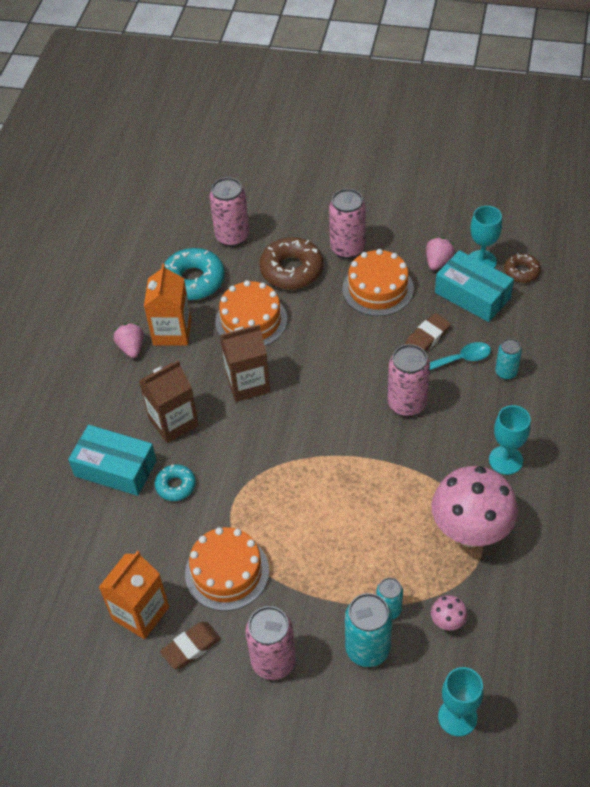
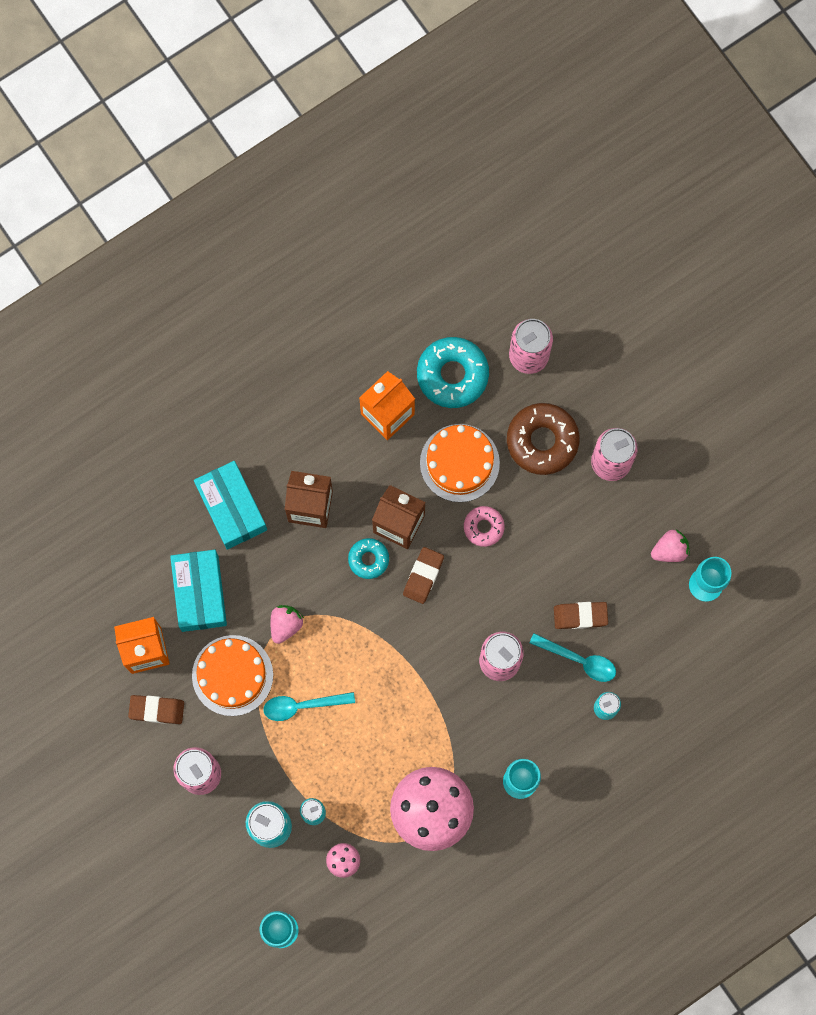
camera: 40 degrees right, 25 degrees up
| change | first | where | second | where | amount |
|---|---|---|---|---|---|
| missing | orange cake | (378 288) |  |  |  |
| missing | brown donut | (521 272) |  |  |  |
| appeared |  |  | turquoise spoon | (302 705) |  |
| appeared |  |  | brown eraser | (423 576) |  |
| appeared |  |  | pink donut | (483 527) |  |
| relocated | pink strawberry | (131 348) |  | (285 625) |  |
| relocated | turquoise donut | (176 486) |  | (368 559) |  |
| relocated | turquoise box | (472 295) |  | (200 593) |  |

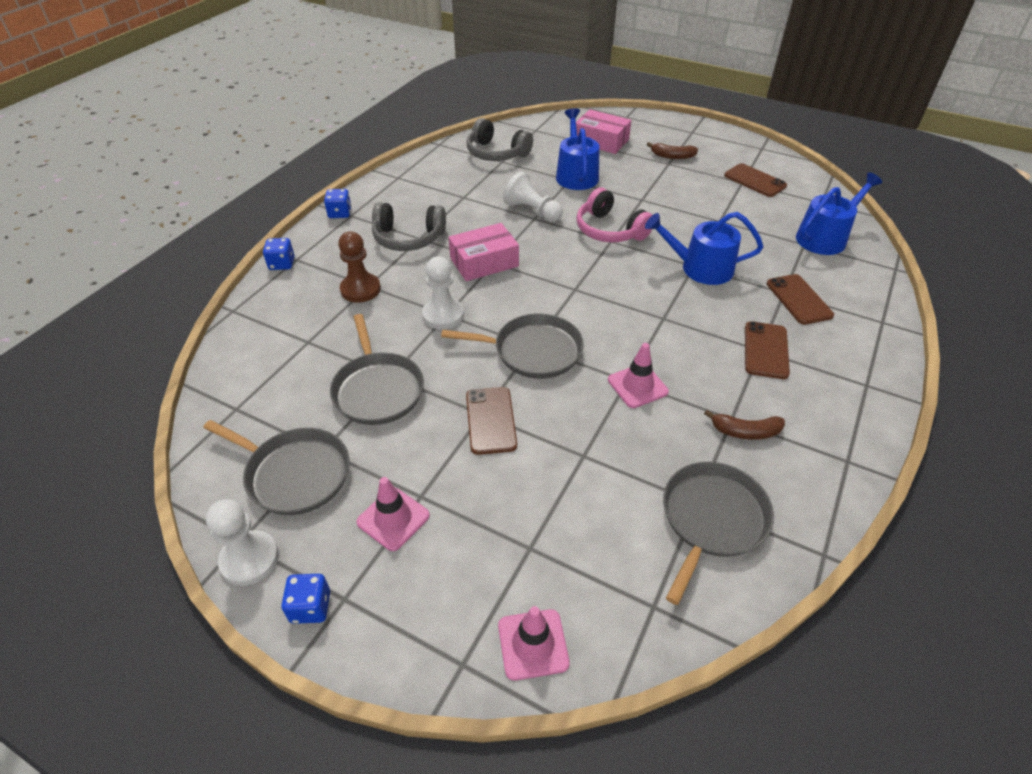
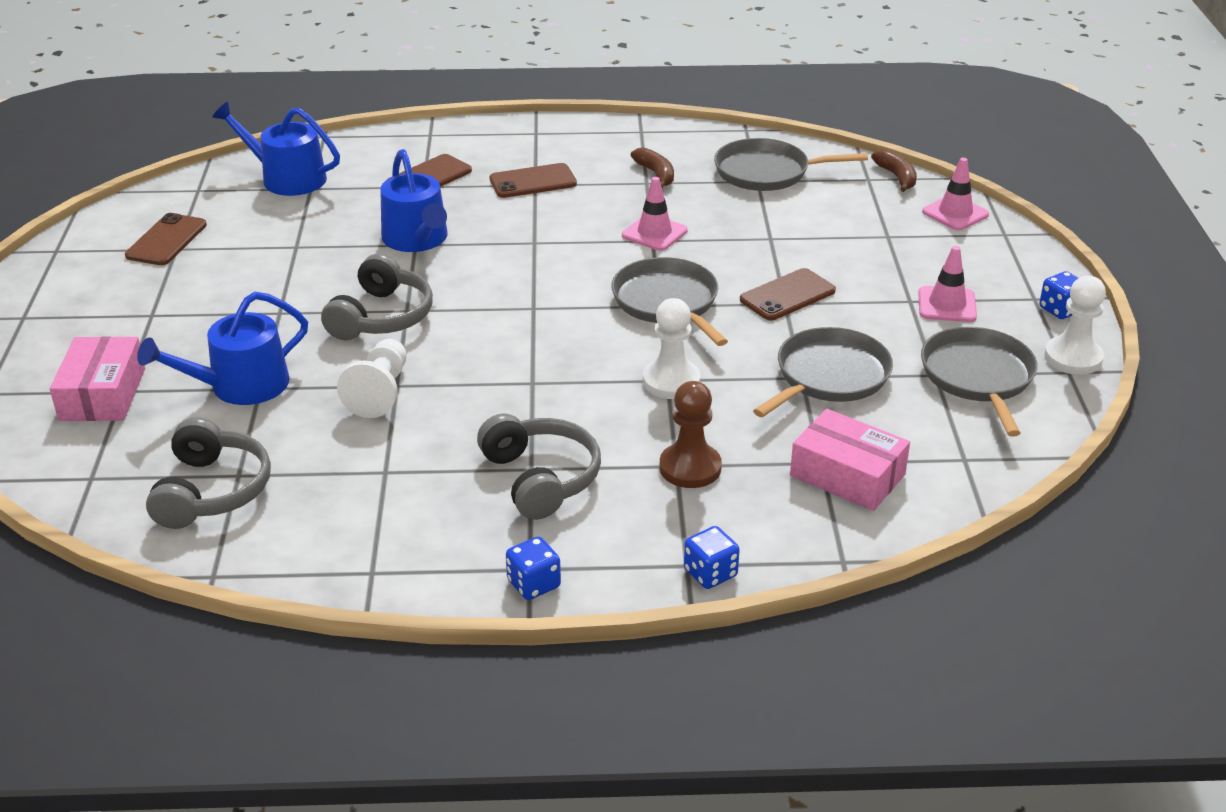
camera: 120 degrees left, 10 degrees down
| change | first | where | second | where | amount |
|---|---|---|---|---|---|
| relocated | pink box | (484 262) |  | (847 475) |  |
| relocated | brown banana | (672 156) |  | (896 177) |  |
| colour | pink headphones | (610 230) | grey headphones | (381 317) |  |

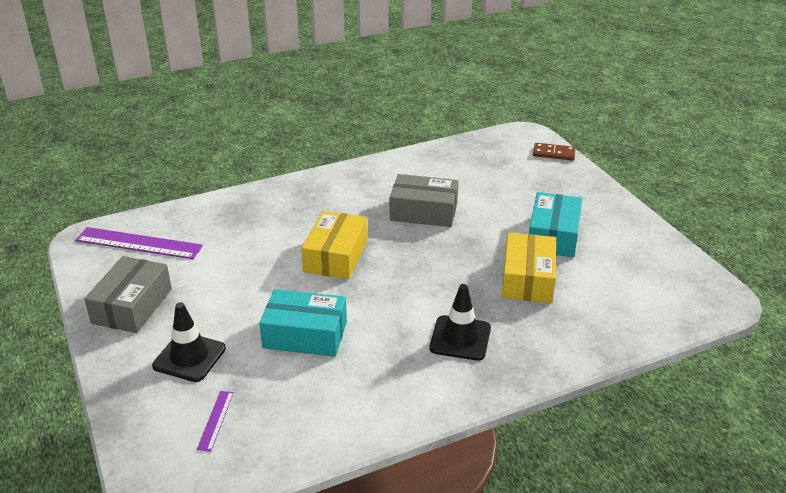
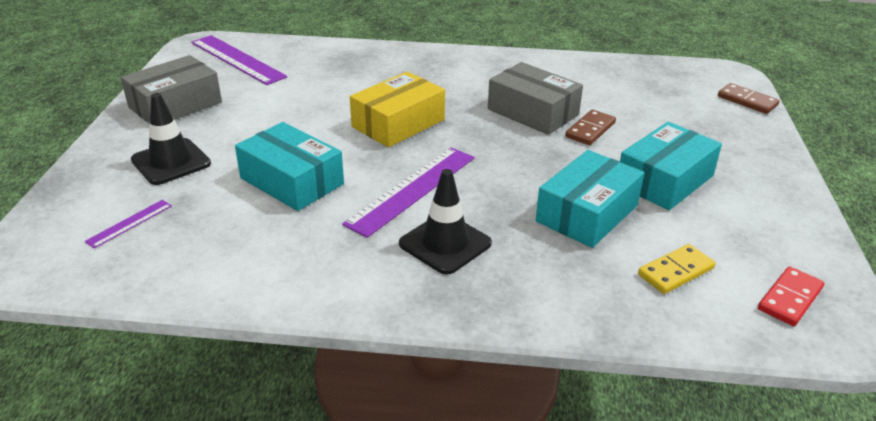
camera: 30 degrees right, 0 degrees up
| change | first | where | second | where | amount |
|---|---|---|---|---|---|
| appeared |  |  | purple ruler | (412 190) |  |
| appeared |  |  | brown domino | (590 130) |  |
| appeared |  |  | yellow domino | (675 271) |  |
| appeared |  |  | red domino | (789 298) |  |
| colour | yellow box | (527 279) | turquoise box | (587 213) |  |

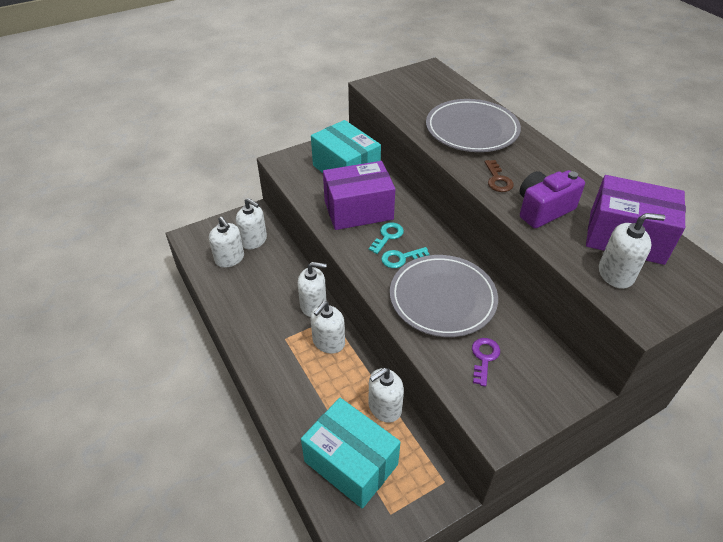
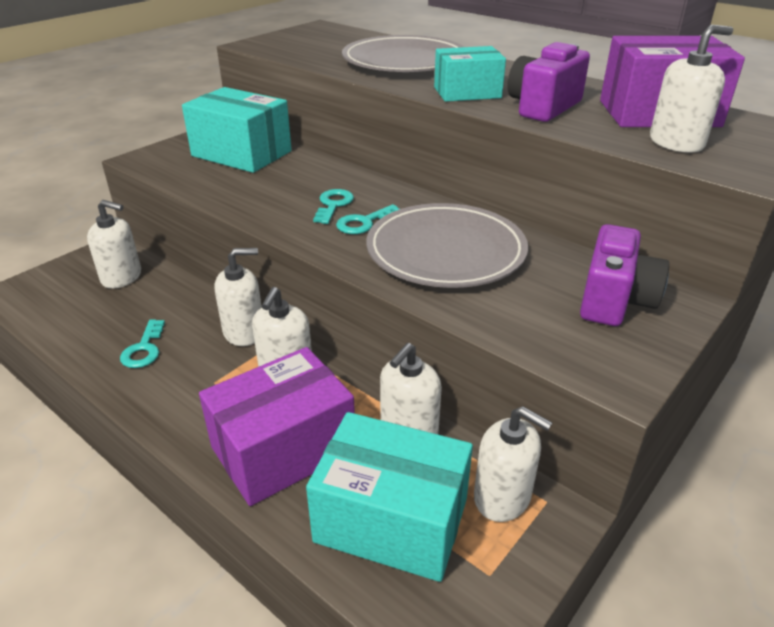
camera: 20 degrees left, 10 degrees down
| change | first | where | second | where | amount |
|---|---|---|---|---|---|
| missing | purple key | (484 358) |  |  |  |
| appeared |  |  | turquoise key | (144 349) |  |
| appeared |  |  | purple camera | (614 300) |  |
| relocated | white soap dispenser | (229 259) |  | (502 497) |  |
| relocated | purple box | (358 210) |  | (283 449) |  |
| exchanged | brown key | (497 180) | turquoise box | (467 93) |  |

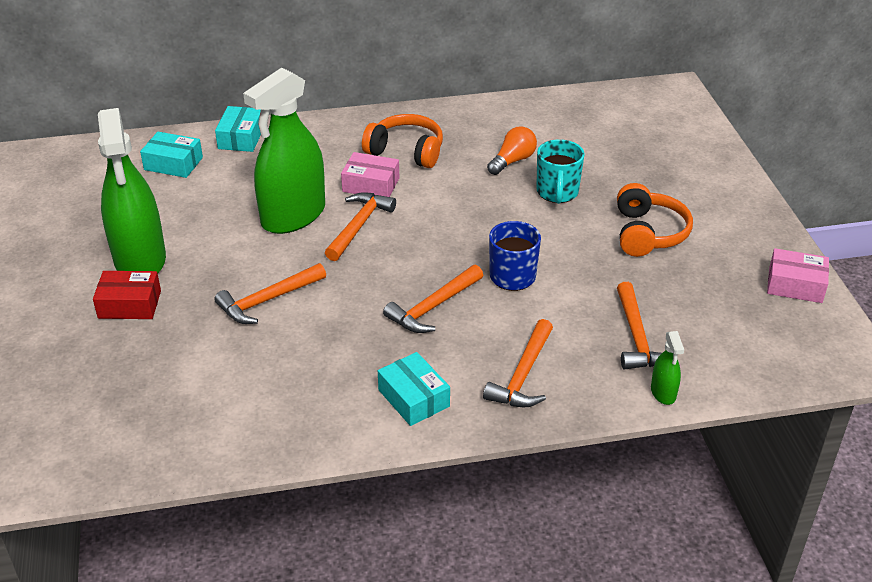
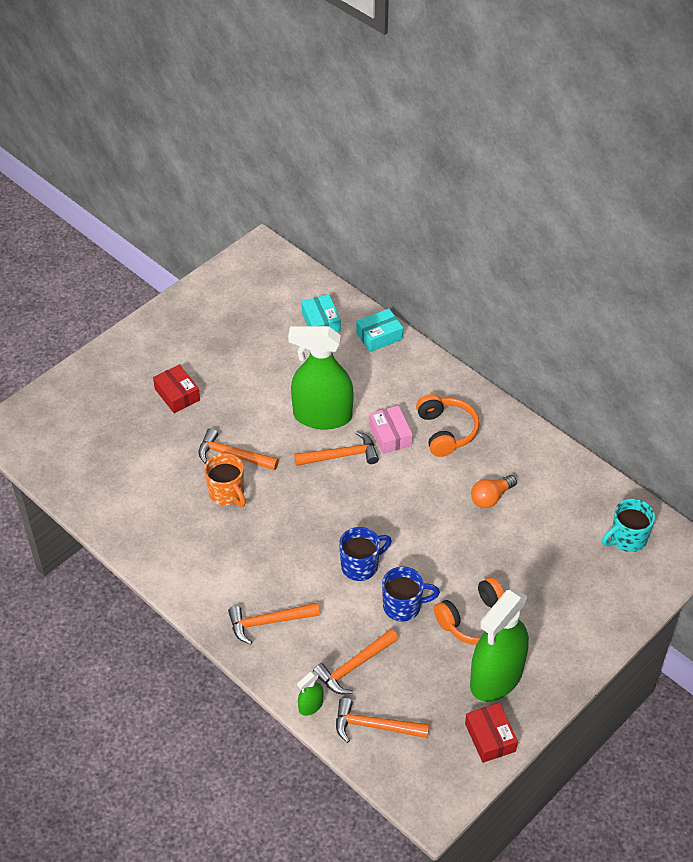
camera: 55 degrees right, 10 degrees up
| change | first | where | second | where | amount |
|---|---|---|---|---|---|
| missing | turquoise box | (414 398) |  |  |  |
| appeared |  |  | orange mug | (227 493) |  |
| appeared |  |  | blue mug | (403 606) |  |
| relocated | green spray bottle | (140 259) |  | (496 677) |  |
| relocated | orange hammer | (433 307) |  | (375 726) |  |
| relocated | turquoise mug | (557 193) |  | (627 539) |  |
| colour | pink box | (795 285) | red box | (490 737) |  |
| spun | orange light bulb | (513 161) |  | (491 497) | 135 degrees clockwise |

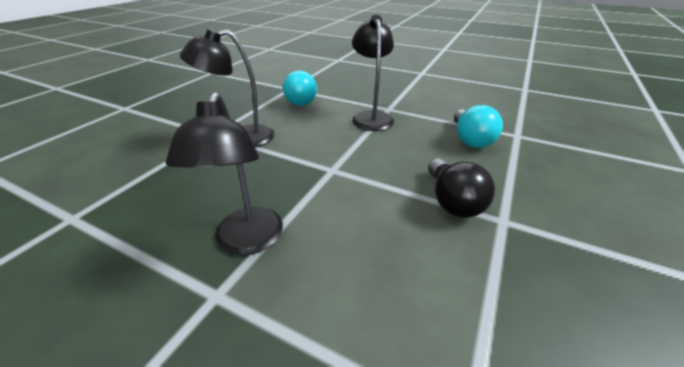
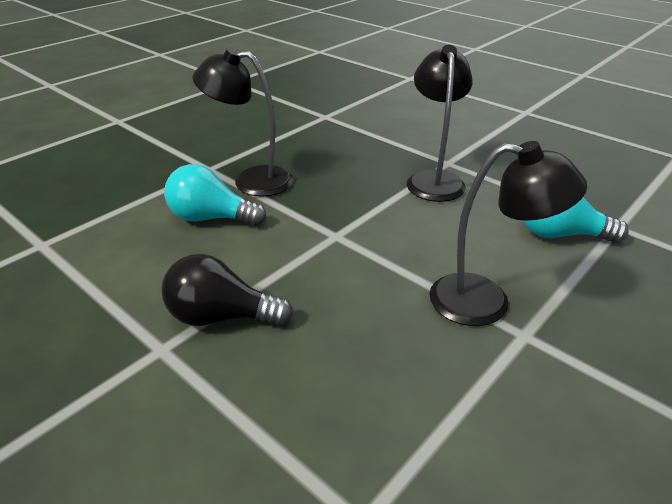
camera: 105 degrees right, 0 degrees up
| change | first | where | second | where | amount |
|---|---|---|---|---|---|
| relocated | turquoise light bulb | (470 139) |  | (211 218) |  |

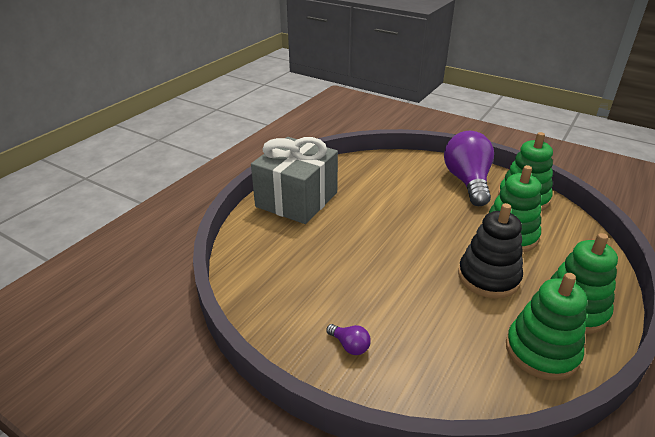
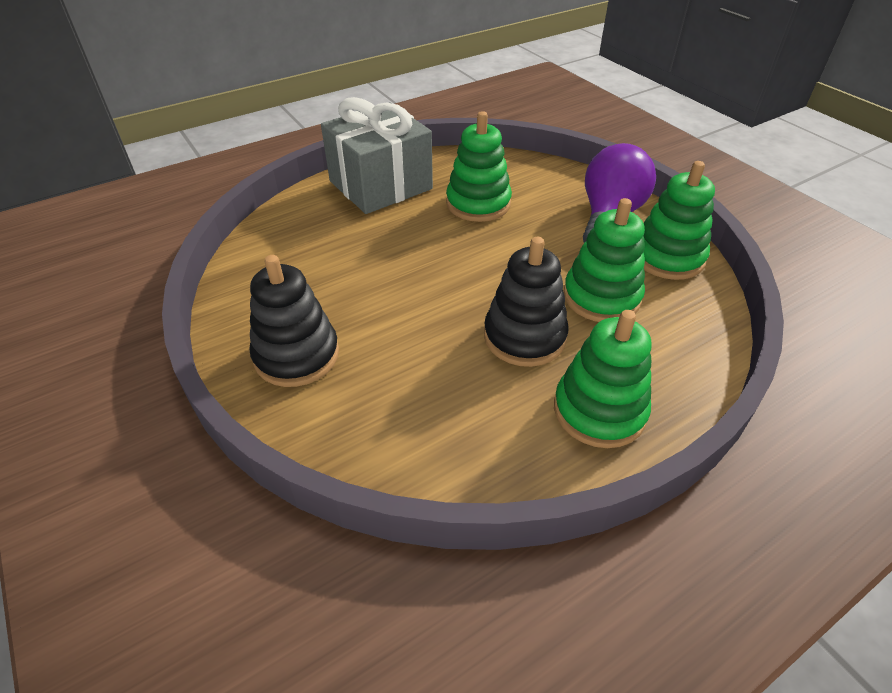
camera: 25 degrees right, 10 degrees up
| change | first | where | second | where | amount |
|---|---|---|---|---|---|
| relocated | green stacking toy | (541 351) |  | (478 203) |  |
| exchanged | purple light bulb | (350 346) | black stacking toy | (297 355) |  |

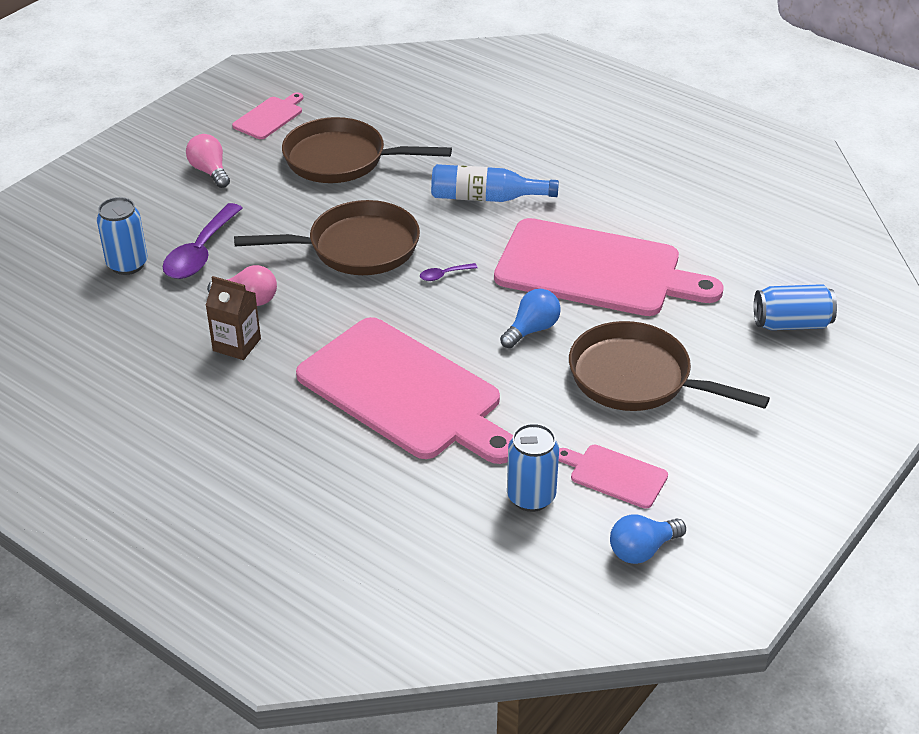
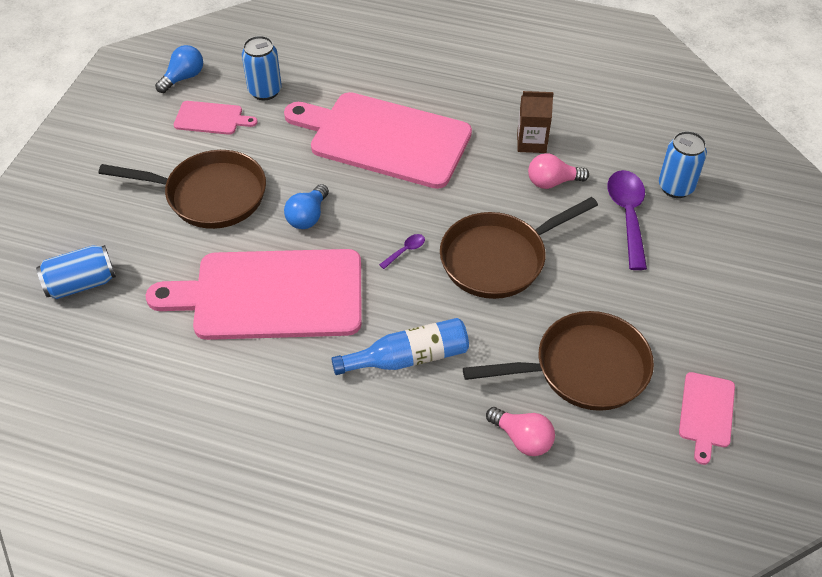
camera: 160 degrees right, 10 degrees up
| change | first | where | second | where | amount |
|---|---|---|---|---|---|
| relocated | pink light bulb | (210 171) |  | (522 439) |  |

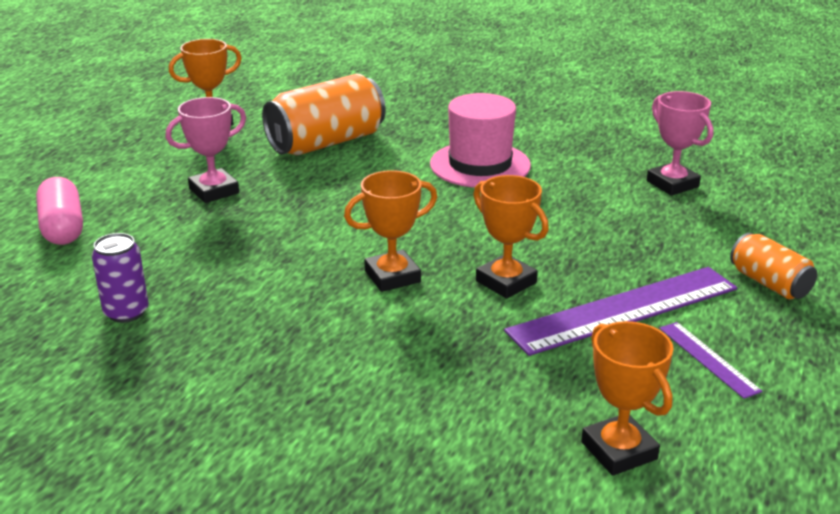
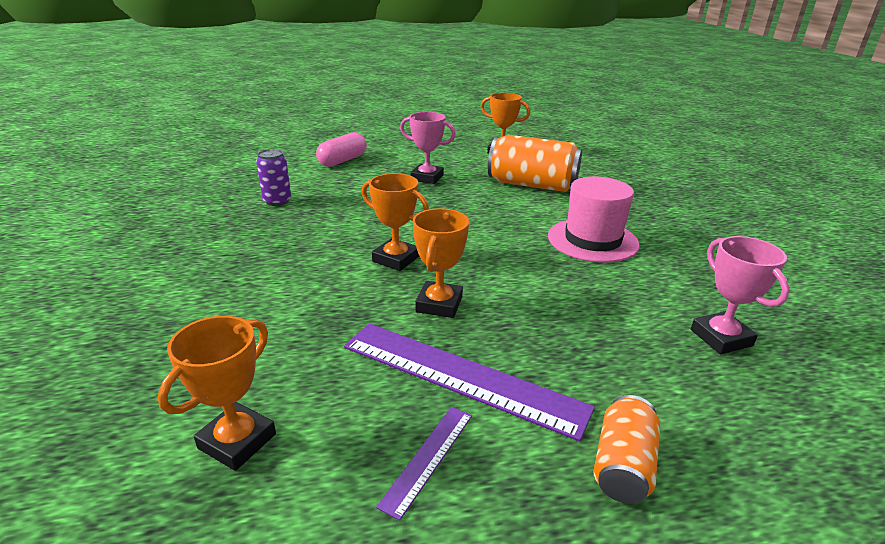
camera: 55 degrees right, 0 degrees up
| change | first | where | second | where | amount |
|---|---|---|---|---|---|
| spun | pink trophy | (672 184) |  | (721 338) | 45 degrees counterclockwise |

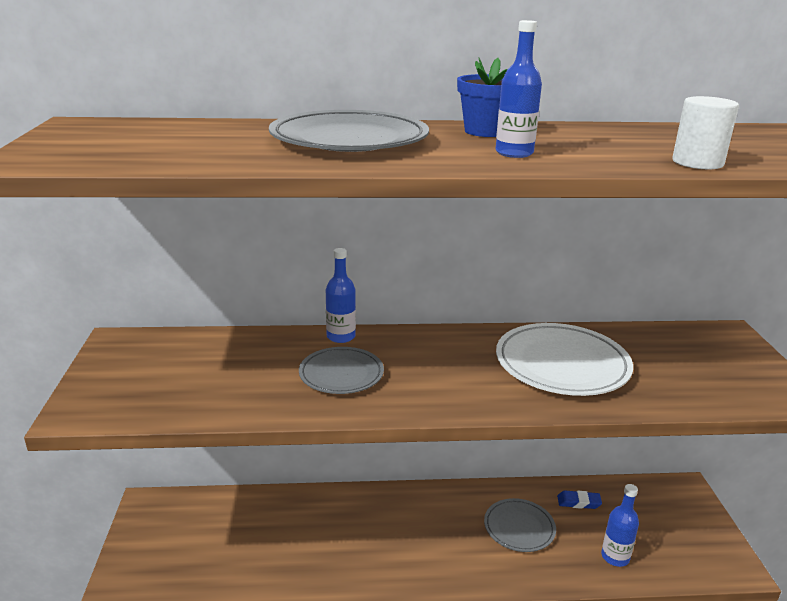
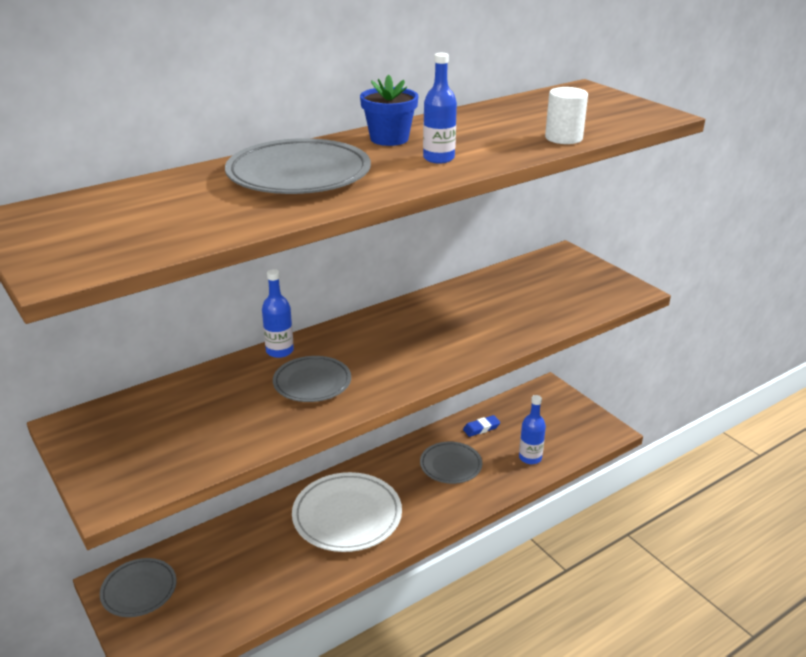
camera: 30 degrees left, 5 degrees up
| change | first | where | second | where | amount |
|---|---|---|---|---|---|
| appeared |  |  | grey plate | (139 590) |  |
| relocated | white plate | (562 365) |  | (347 516) |  |

